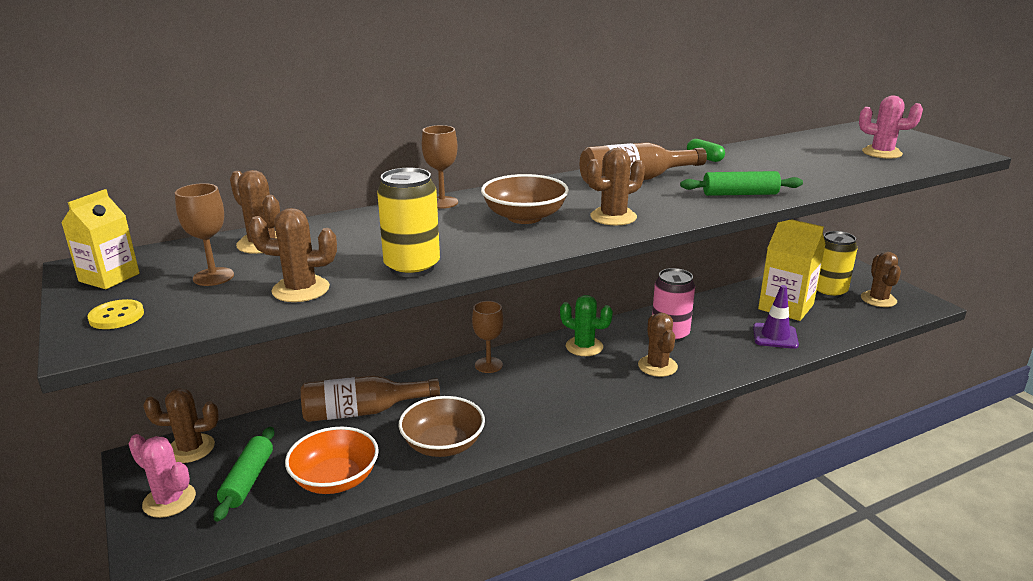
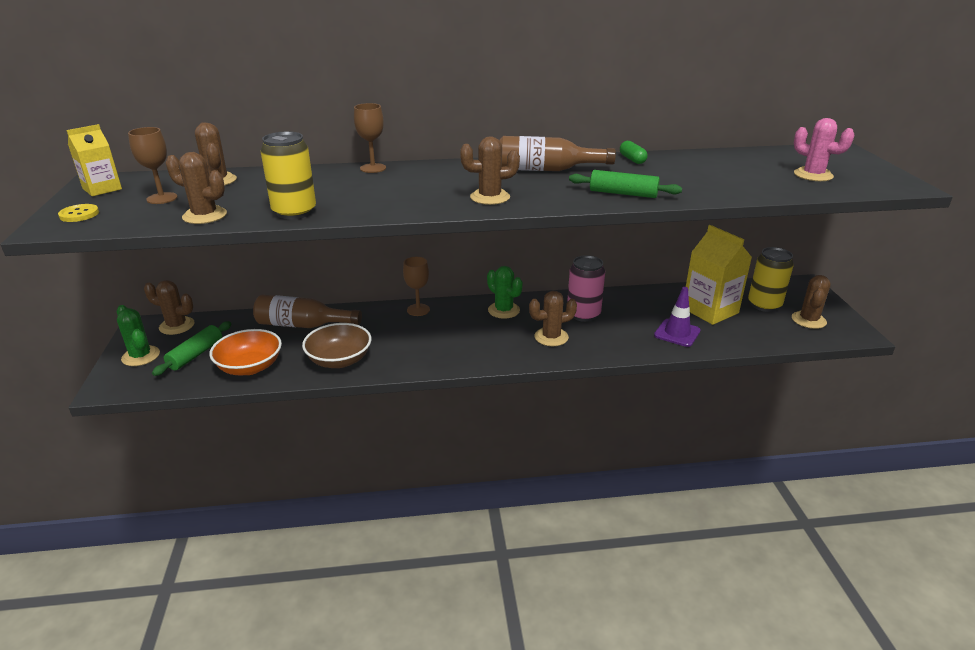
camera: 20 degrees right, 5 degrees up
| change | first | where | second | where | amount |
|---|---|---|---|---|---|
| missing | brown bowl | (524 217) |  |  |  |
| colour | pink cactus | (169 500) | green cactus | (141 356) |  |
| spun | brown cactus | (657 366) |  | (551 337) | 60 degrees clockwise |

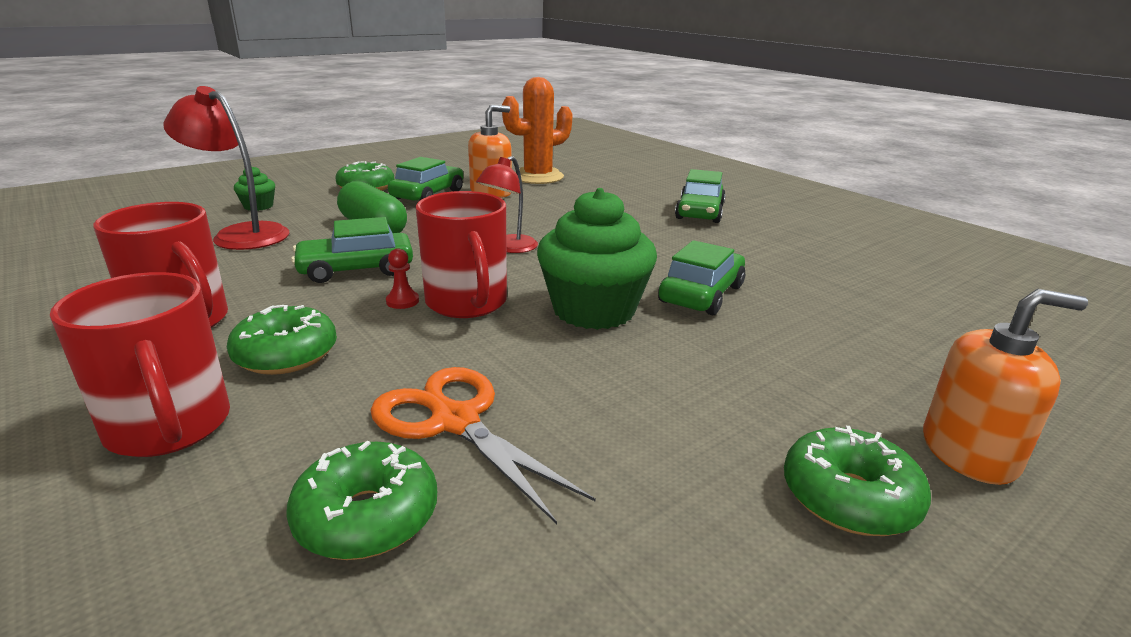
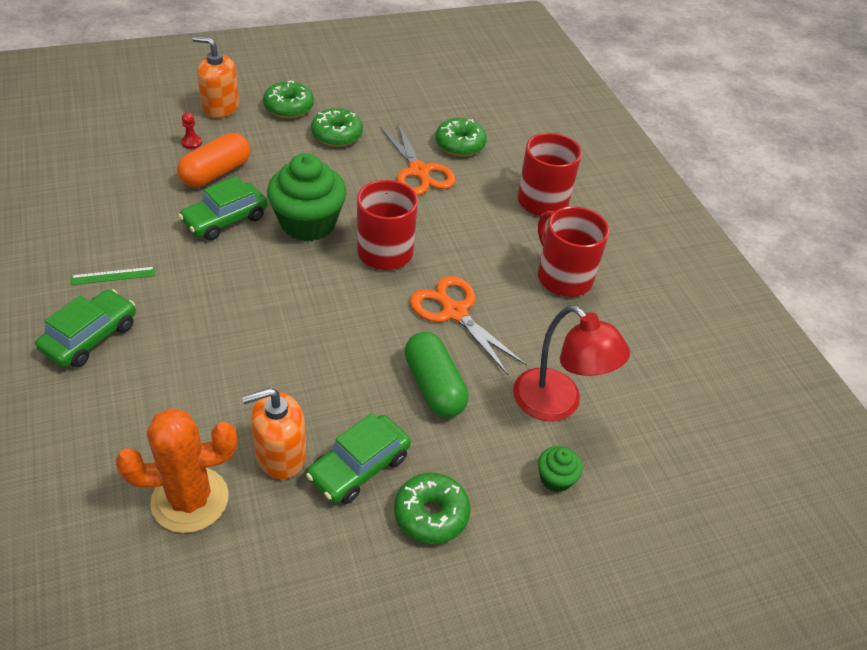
camera: 165 degrees left, 20 degrees up
| change | first | where | second | where | amount |
|---|---|---|---|---|---|
| missing | red lamp | (509 248) |  |  |  |
| appeared |  |  | green ruler | (113 276) |  |
| appeared |  |  | orange capsule | (216 173) |  |
| relocated | green donut | (286 355) |  | (337 135) |  |
| relocated | red pawn | (402 301) |  | (191 142) |  |
| exchanged | green car | (356 269) | orange scissors | (454 312) |  |

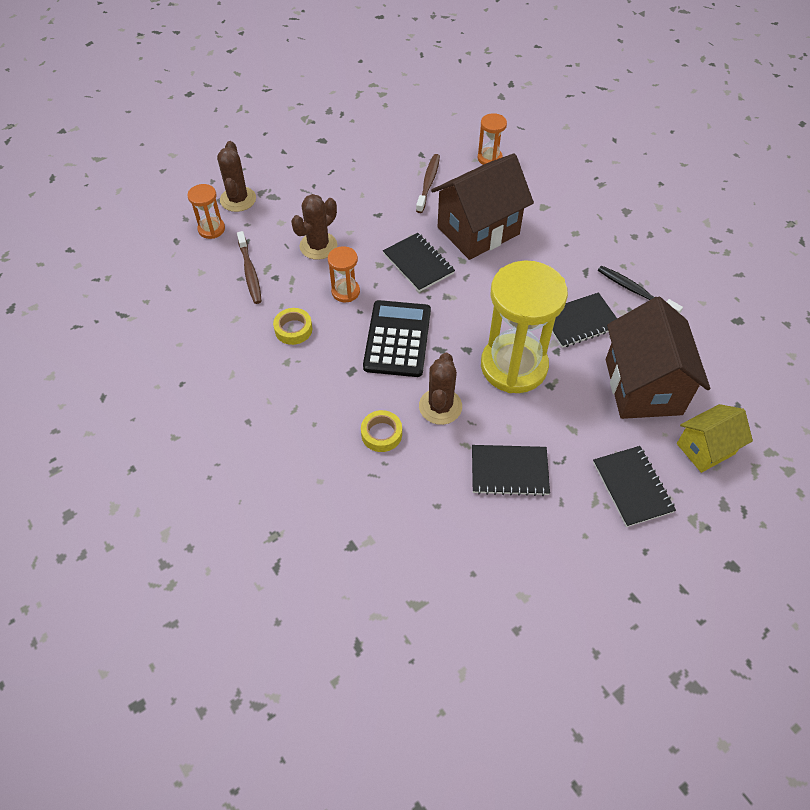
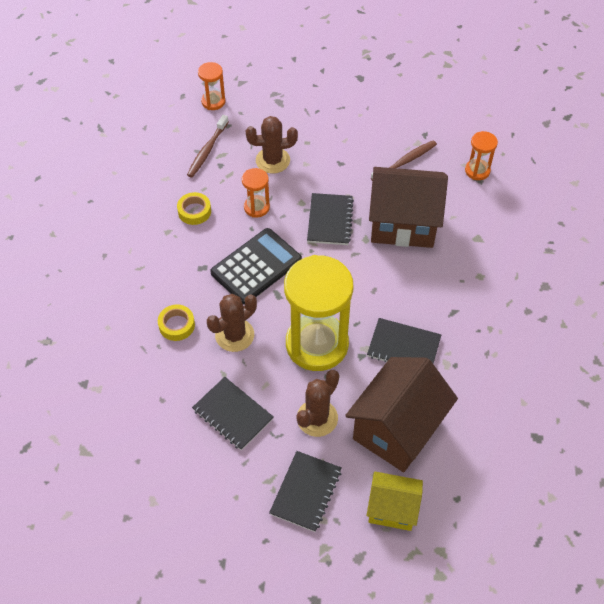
camera: 40 degrees right, 0 degrees up
| change | first | where | second | where | amount |
|---|---|---|---|---|---|
| missing | black toothbrush | (635 291) |  |  |  |
| relocated | brown cactus | (238 199) |  | (317 418) |  |

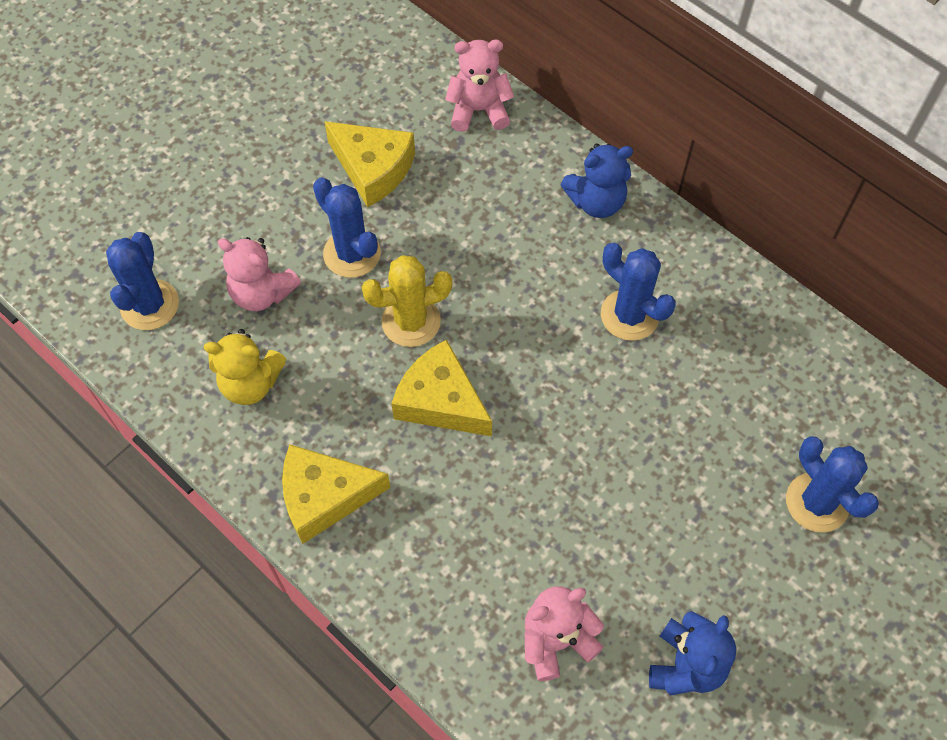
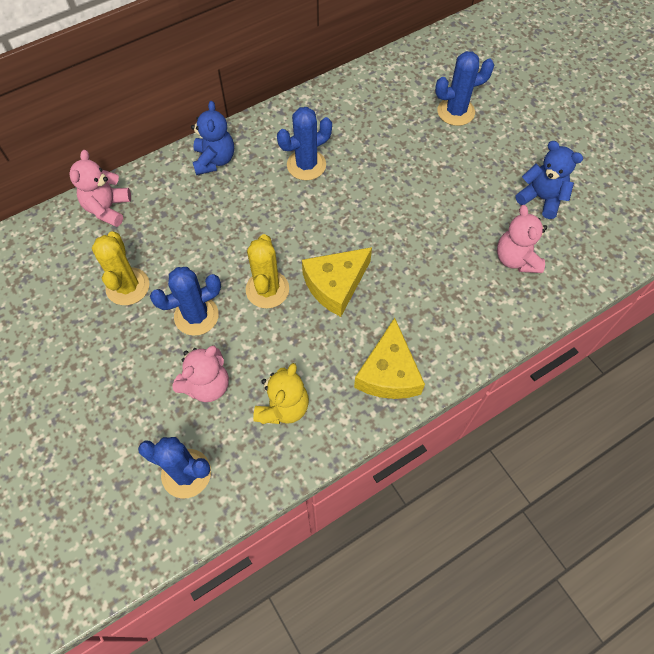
camera: 75 degrees left, 0 degrees up
| change | first | where | second | where | amount |
|---|---|---|---|---|---|
| exchanged | yellow cheese | (373 169) | yellow cactus | (127 286) |  |

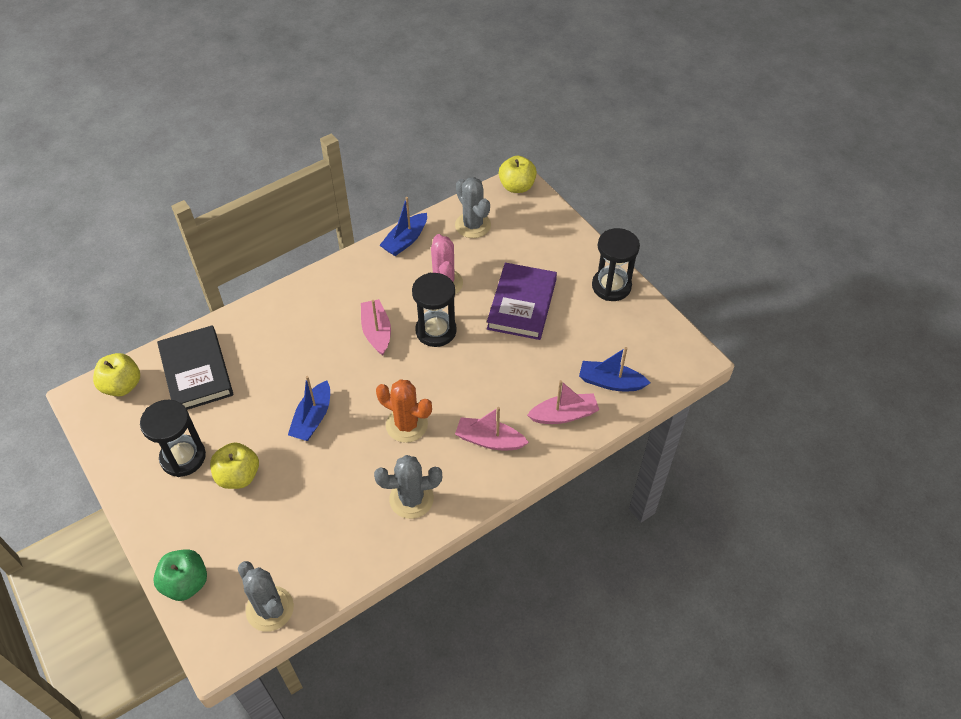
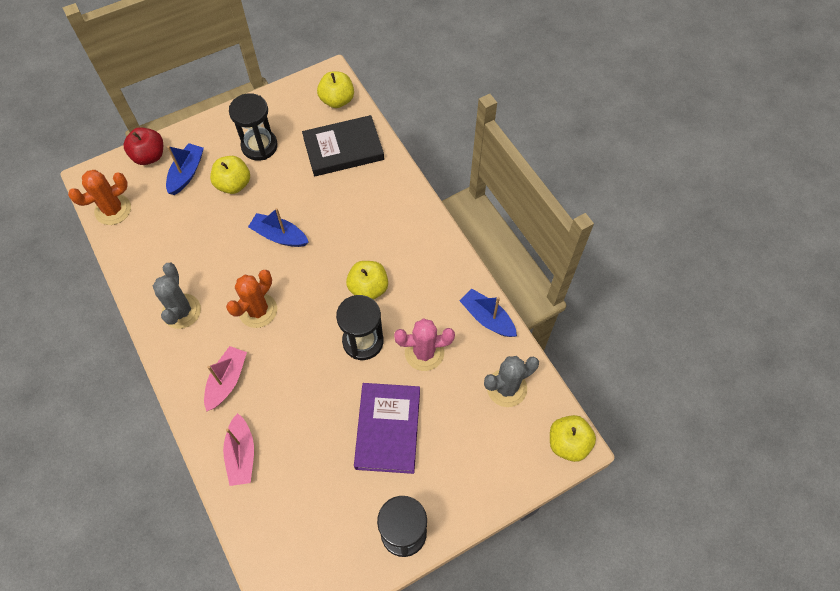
camera: 95 degrees right, 10 degrees up
| change | first | where | second | where | amount |
|---|---|---|---|---|---|
| relocated | blue boat | (611 382) |  | (186 173) |  |
| exchanged | pink boat | (376 332) | yellow apple | (368 288) |  |
| colour | green apple | (186 583) | red apple | (149 156) |  |
| colour | grey cactus | (270 609) | orange cactus | (113 210) |  |
| spun | purple book | (522 304) |  | (388 429) | 75 degrees clockwise |

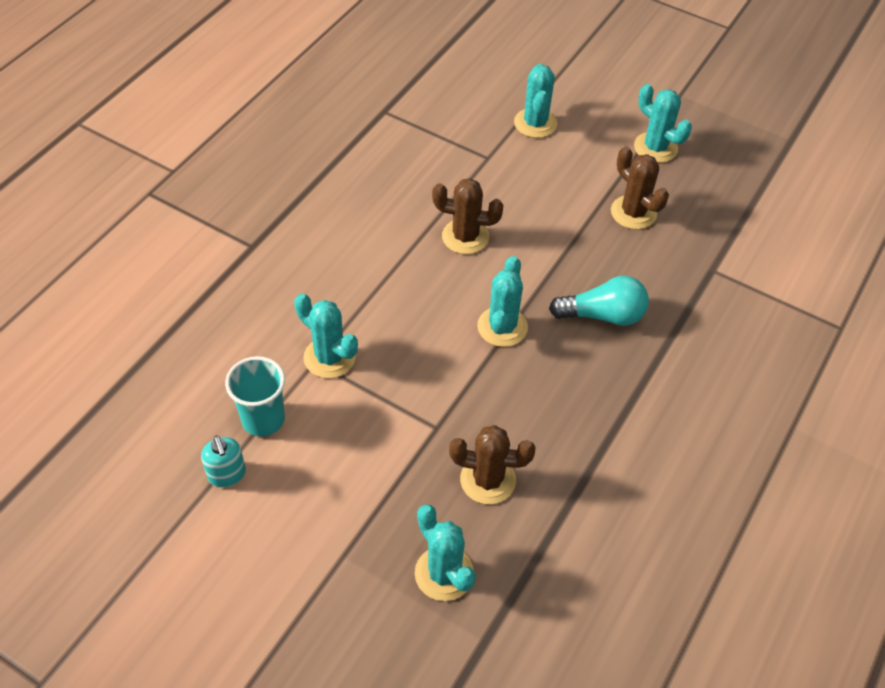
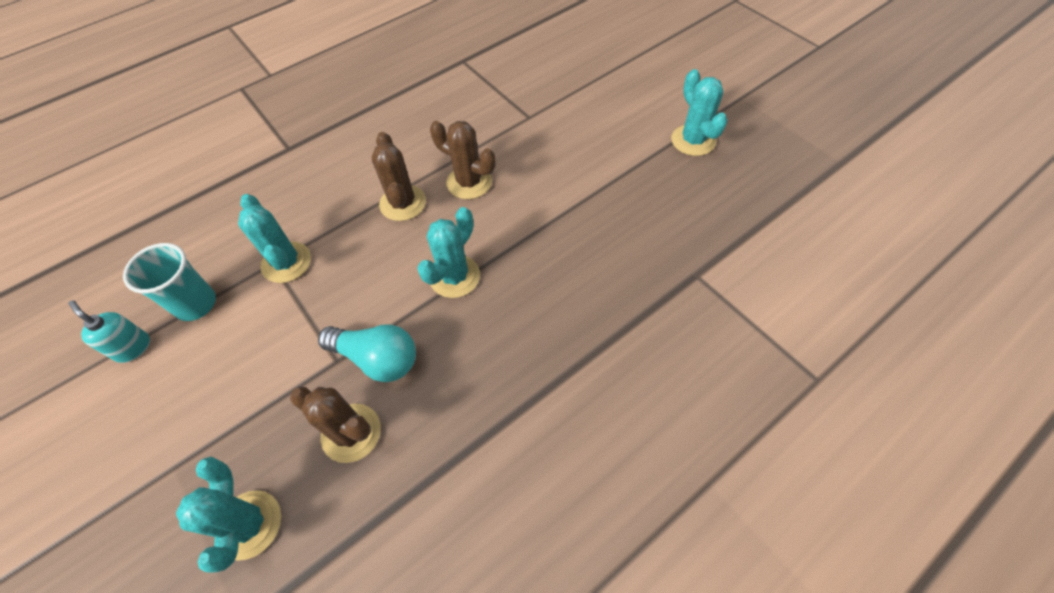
camera: 25 degrees right, 5 degrees up
| change | first | where | second | where | amount |
|---|---|---|---|---|---|
| missing | turquoise cactus | (535 123) |  |  |  |
| relocated | turquoise light bulb | (603 315) |  | (377 359) |  |
| relocated | brown cactus | (633 212) |  | (403 203) |  |
| spun | turquoise soap dispenser | (227 475) |  | (133 348) | 135 degrees clockwise |

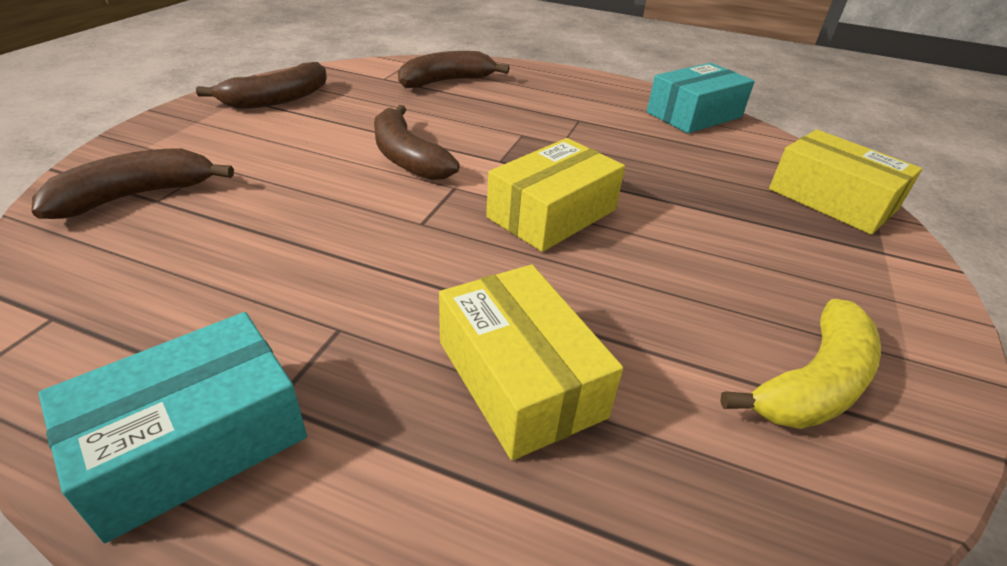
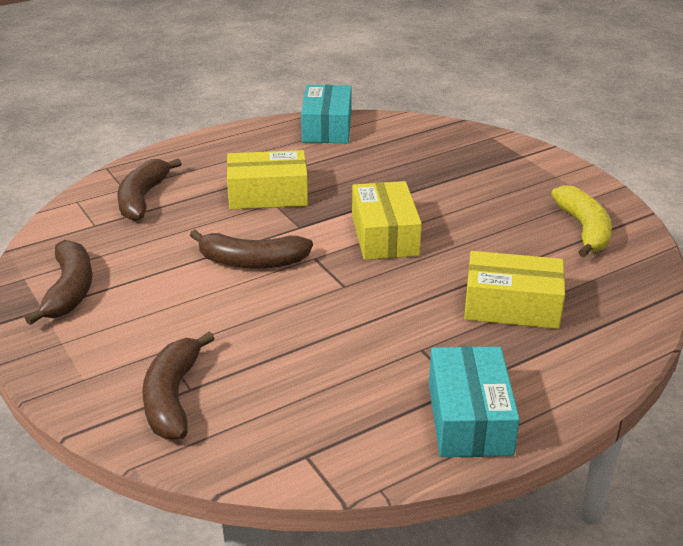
camera: 50 degrees left, 5 degrees down
| change | first | where | second | where | amount |
|---|---|---|---|---|---|
| relocated | yellow box | (832 200) |  | (268 194) |  |

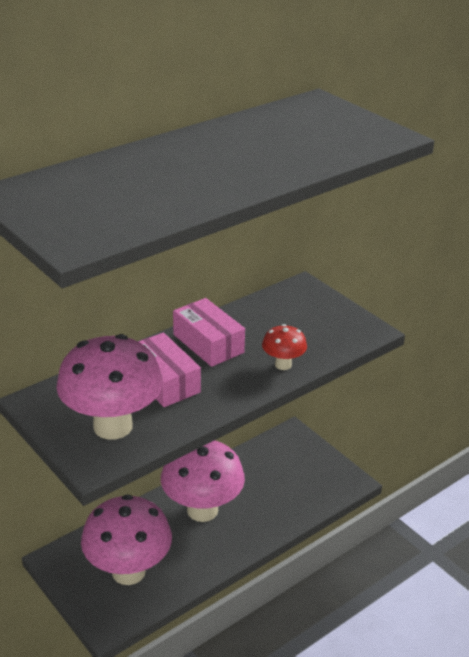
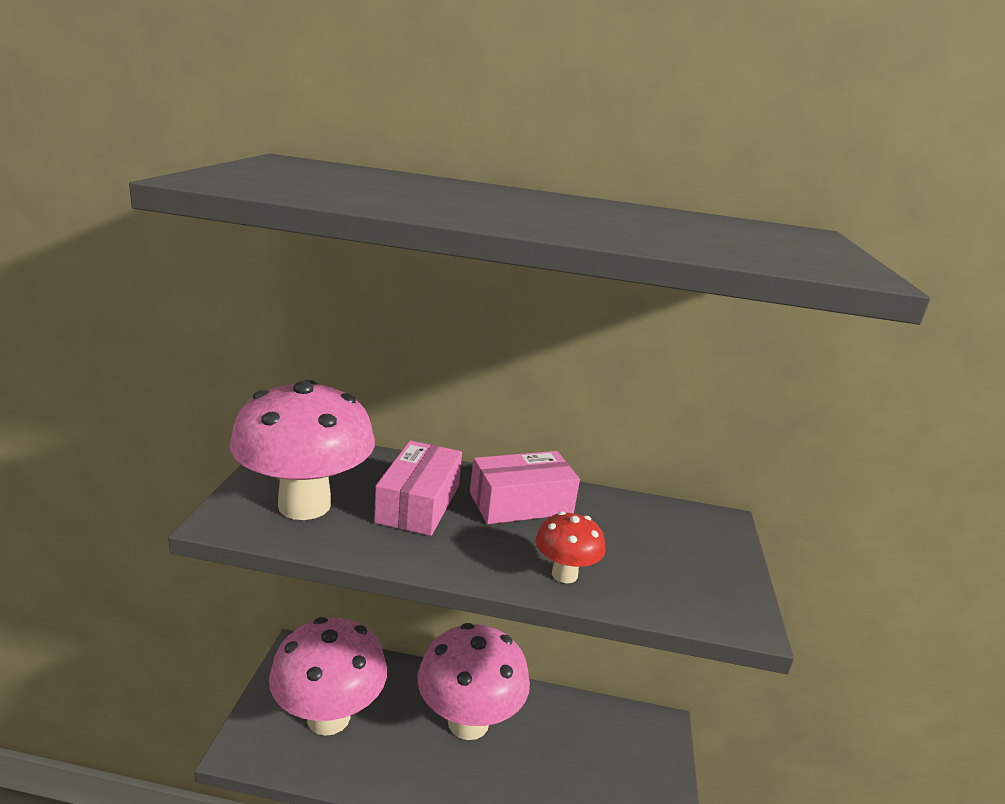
camera: 45 degrees right, 10 degrees down
| change | first | where | second | where | amount |
|---|---|---|---|---|---|
| spun | pink box | (208 343) |  | (521 503) | 60 degrees clockwise |

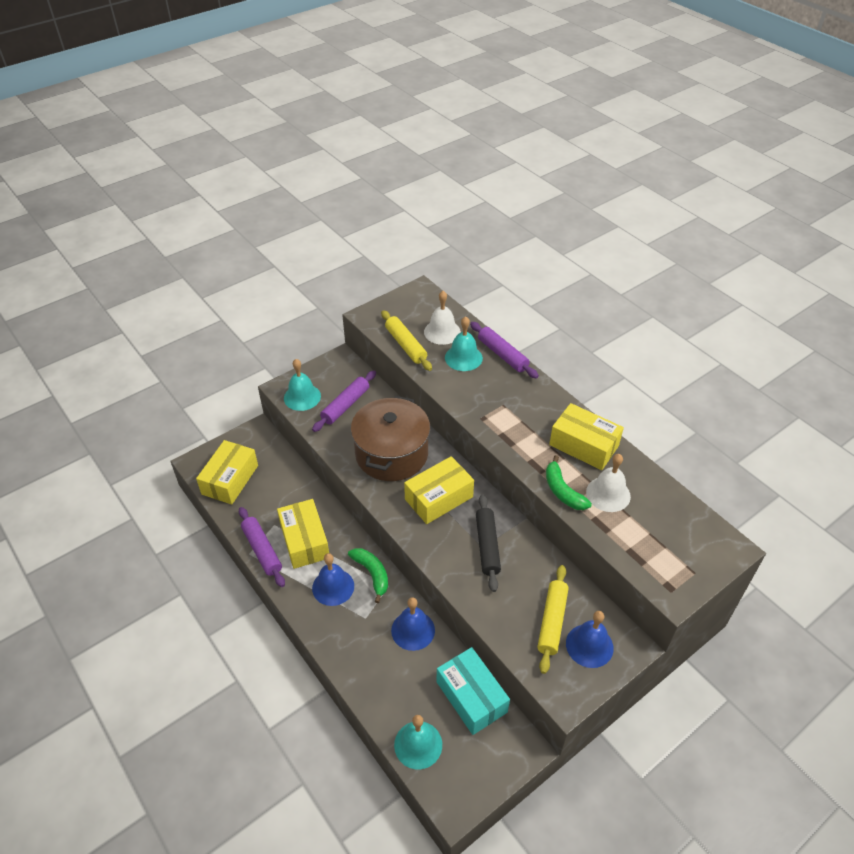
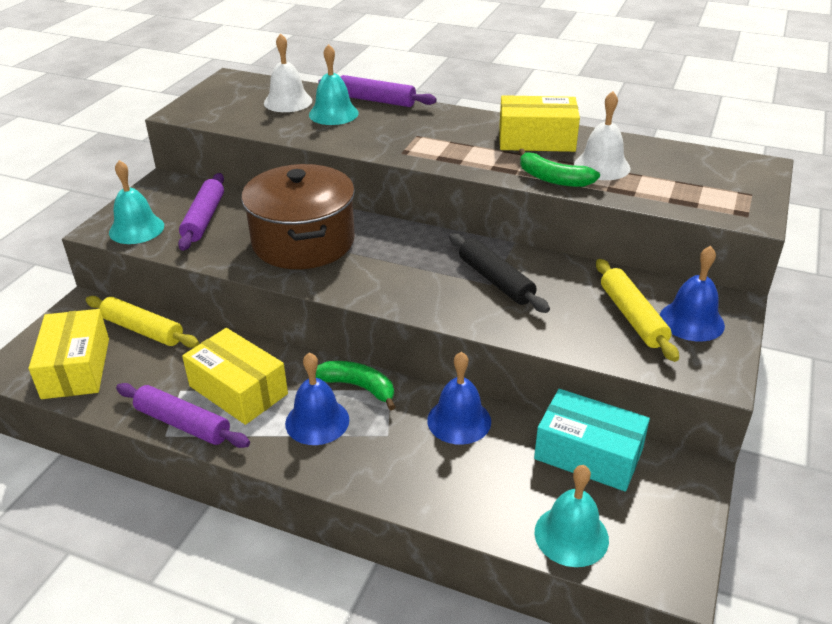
camera: 30 degrees left, 10 degrees down
| change | first | where | second | where | amount |
|---|---|---|---|---|---|
| missing | yellow box | (439 498) |  |  |  |
| relocated | yellow rolling pin | (406 345) |  | (143 330) |  |

